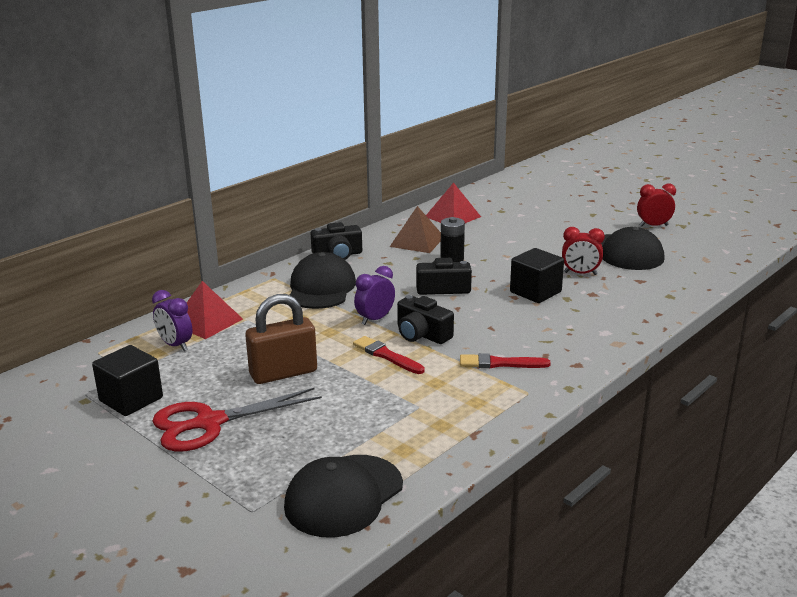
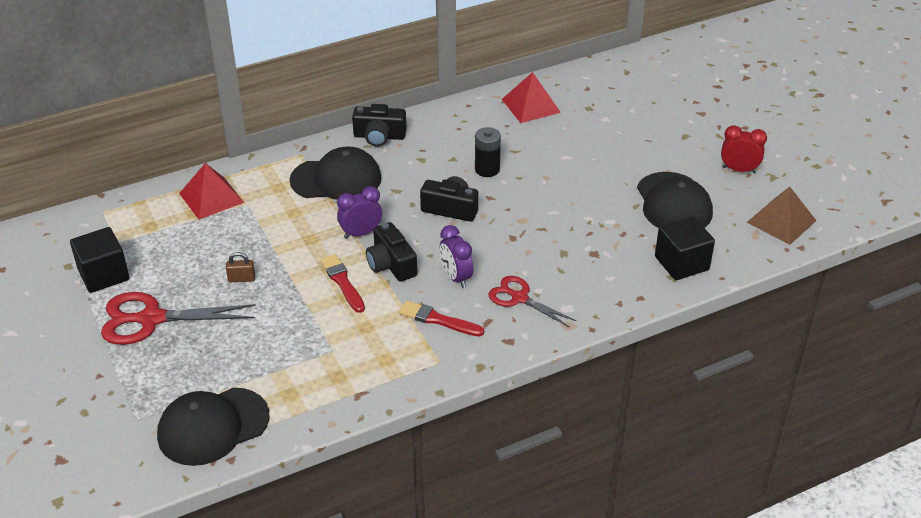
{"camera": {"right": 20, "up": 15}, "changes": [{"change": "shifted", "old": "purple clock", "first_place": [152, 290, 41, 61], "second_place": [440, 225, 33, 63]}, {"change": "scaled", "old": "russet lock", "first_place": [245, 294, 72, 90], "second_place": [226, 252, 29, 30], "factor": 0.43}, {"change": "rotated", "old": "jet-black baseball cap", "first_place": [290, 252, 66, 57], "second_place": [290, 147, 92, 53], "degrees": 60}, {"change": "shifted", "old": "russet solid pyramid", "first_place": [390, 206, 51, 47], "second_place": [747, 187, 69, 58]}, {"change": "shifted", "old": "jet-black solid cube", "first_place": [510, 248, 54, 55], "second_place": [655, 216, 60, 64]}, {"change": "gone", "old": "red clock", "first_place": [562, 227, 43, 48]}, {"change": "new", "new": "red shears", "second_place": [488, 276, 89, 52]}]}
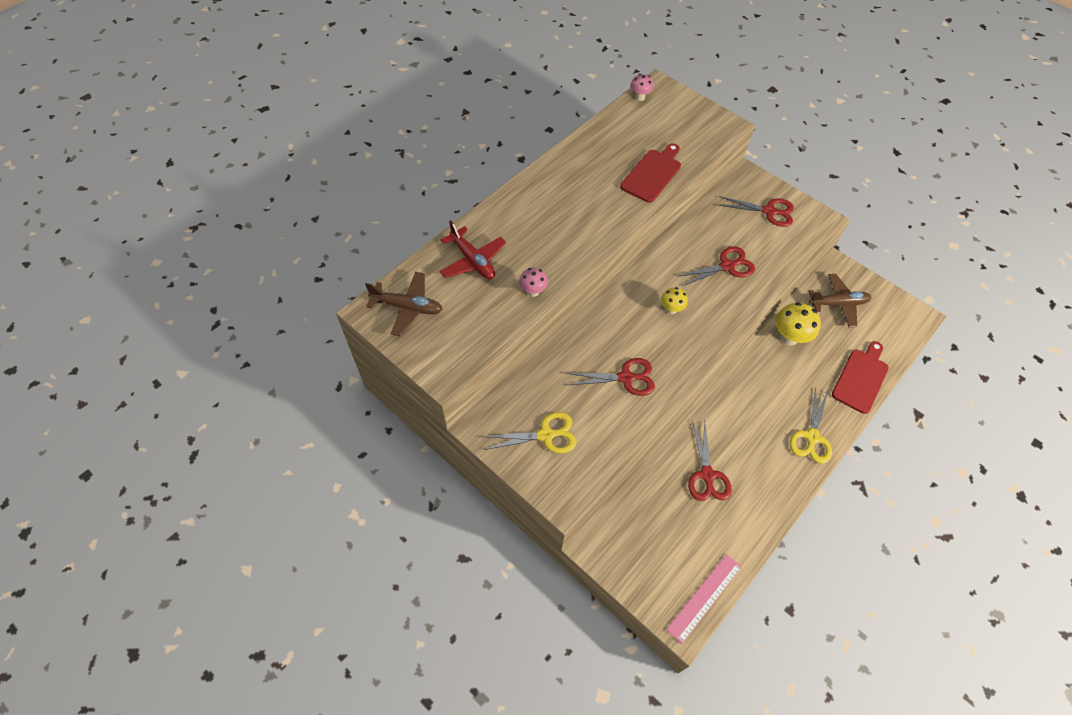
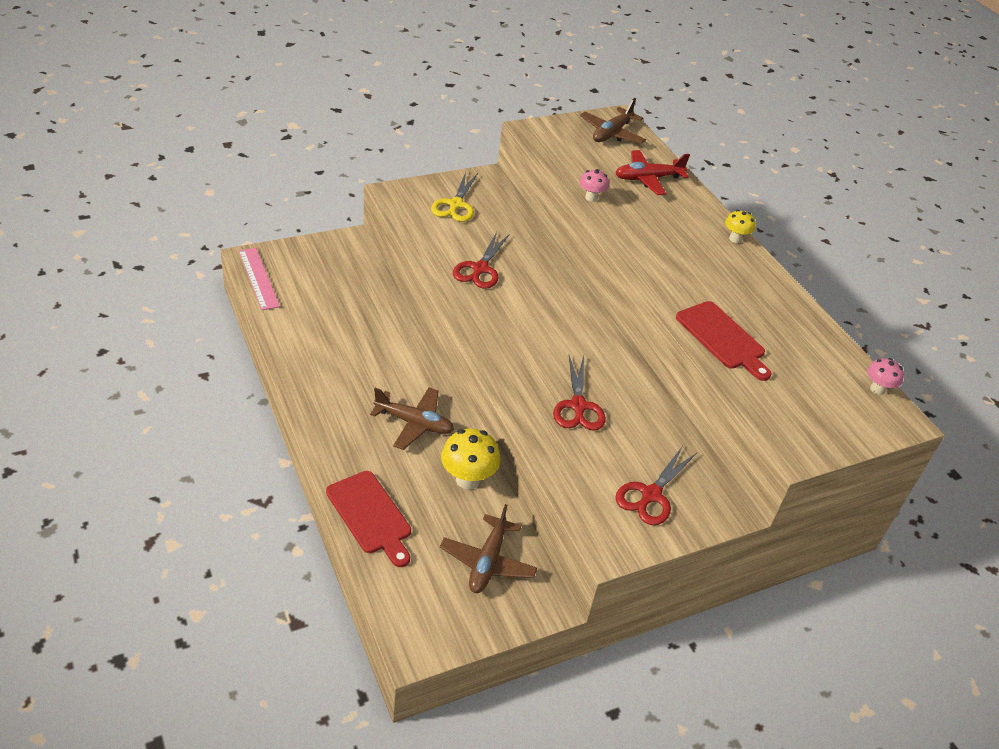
{"camera": {"right": 110, "up": -15}, "changes": [{"change": "shifted", "old": "golden fungus", "first_place": [661, 287, 27, 27], "second_place": [725, 210, 31, 33]}, {"change": "gone", "old": "red shears", "first_place": [688, 420, 44, 81]}, {"change": "gone", "old": "golden shears", "first_place": [790, 387, 42, 76]}, {"change": "new", "new": "russet plane", "second_place": [370, 387, 84, 63]}]}
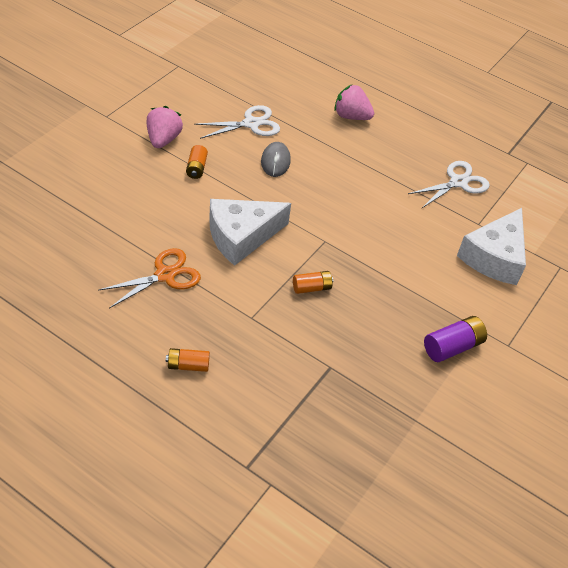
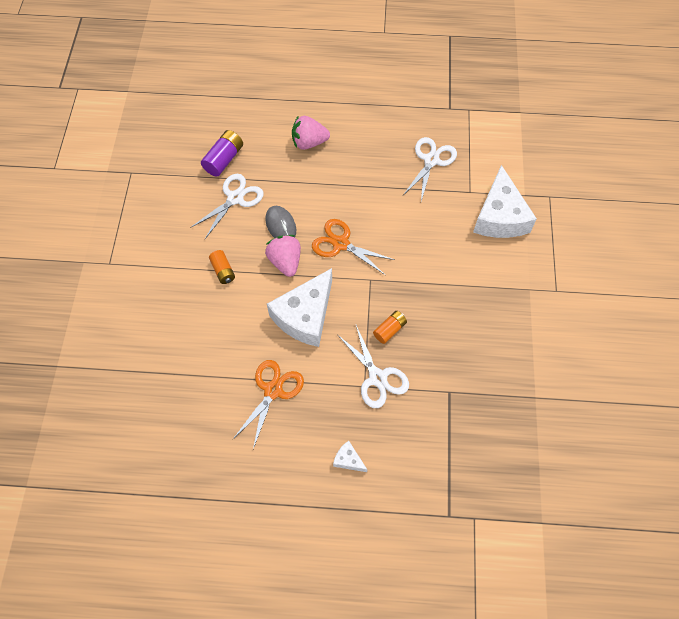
{"camera": {"right": -25, "up": 15}, "changes": [{"change": "shifted", "old": "pink strawberry", "first_place": [147, 106, 36, 42], "second_place": [265, 235, 36, 42]}, {"change": "swapped", "old": "bright orange power cell", "new": "white cheese wedge", "first_place": [166, 348, 44, 24], "second_place": [333, 441, 34, 31]}, {"change": "shifted", "old": "purple power cell", "first_place": [424, 316, 63, 46], "second_place": [201, 130, 42, 47]}, {"change": "new", "new": "bright orange shears", "second_place": [312, 219, 83, 56]}, {"change": "new", "new": "white shears", "second_place": [337, 325, 72, 83]}]}
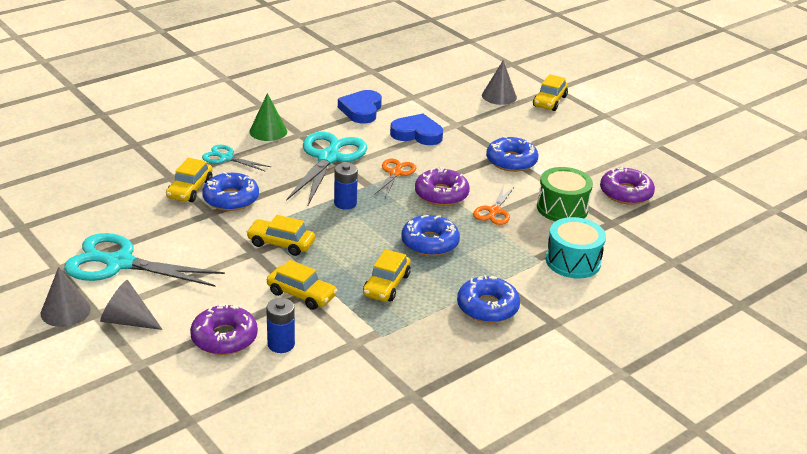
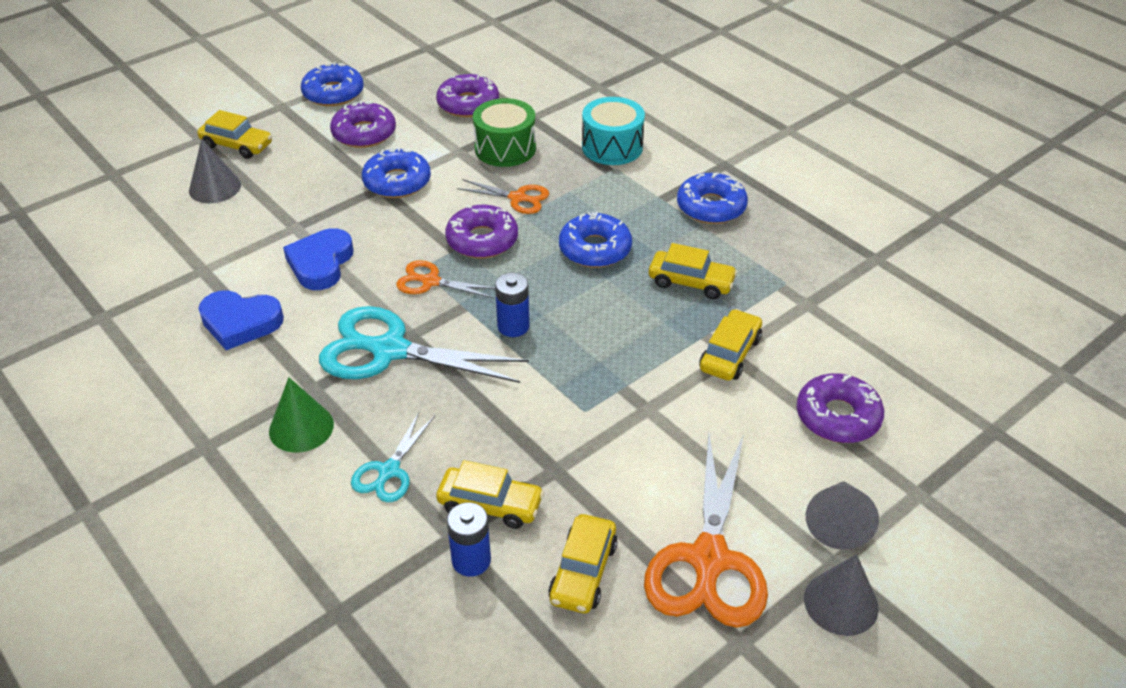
{"camera": {"right": -90, "up": 10}, "changes": [{"change": "repainted", "old": "turquoise shears", "new": "bright orange shears", "first_place": [64, 233, 161, 54], "second_place": [644, 433, 124, 195]}, {"change": "shifted", "old": "royal blue glazed donut", "first_place": [202, 172, 57, 39], "second_place": [301, 62, 63, 44]}, {"change": "shifted", "old": "golden automobile", "first_place": [246, 215, 69, 41], "second_place": [548, 514, 70, 99]}, {"change": "shifted", "old": "royal blue power cell", "first_place": [266, 298, 29, 55], "second_place": [447, 502, 44, 75]}, {"change": "new", "new": "purple glazed donut", "second_place": [330, 101, 66, 47]}]}
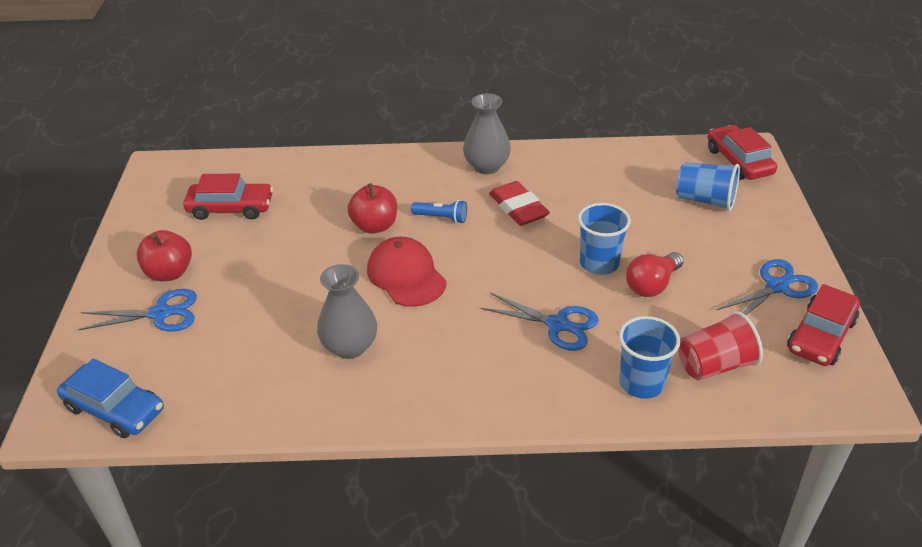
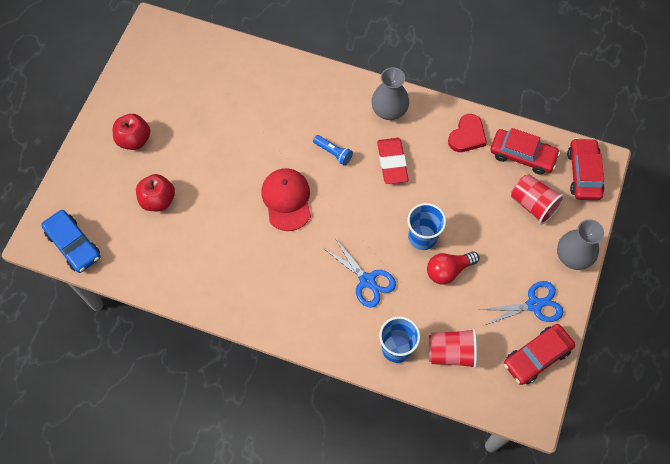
{"camera": {"right": 20, "up": 25}, "changes": [{"change": "gone", "old": "royal blue shears", "first_place": [78, 289, 119, 43]}, {"change": "shifted", "old": "red automobile", "first_place": [183, 174, 90, 46], "second_place": [490, 128, 70, 47]}, {"change": "shifted", "old": "gray flower vase", "first_place": [317, 264, 60, 95], "second_place": [557, 219, 47, 51]}, {"change": "shifted", "old": "red apple", "first_place": [347, 184, 50, 50], "second_place": [136, 174, 39, 37]}, {"change": "repainted", "old": "royal blue cup", "new": "red cup", "first_place": [676, 162, 64, 49], "second_place": [511, 174, 54, 51]}, {"change": "new", "new": "red heart shape", "second_place": [448, 114, 39, 38]}]}
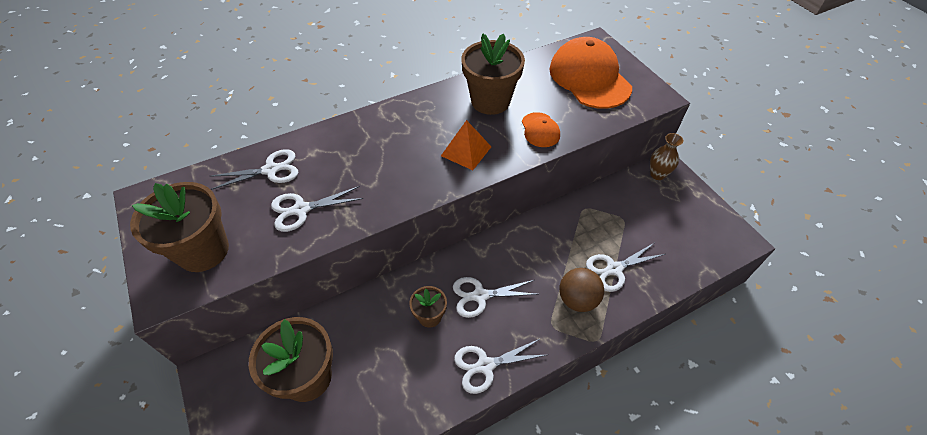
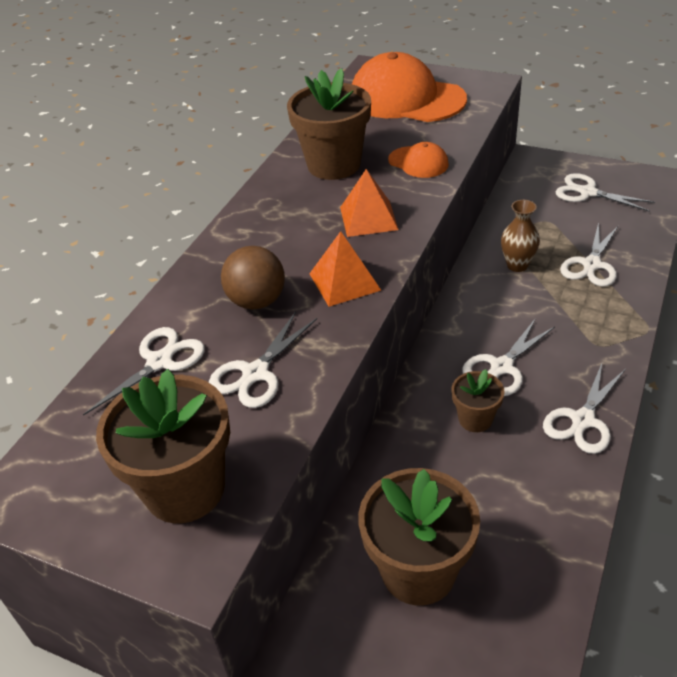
{"camera": {"right": -35, "up": -10}, "changes": [{"change": "shifted", "old": "russet play ball", "first_place": [559, 268, 45, 44], "second_place": [221, 246, 64, 64]}, {"change": "shifted", "old": "russet flower vase", "first_place": [650, 133, 33, 47], "second_place": [501, 200, 39, 72]}, {"change": "new", "new": "bright orange solid pyramid", "second_place": [309, 231, 72, 76]}, {"change": "new", "new": "white shears", "second_place": [555, 173, 100, 39]}]}
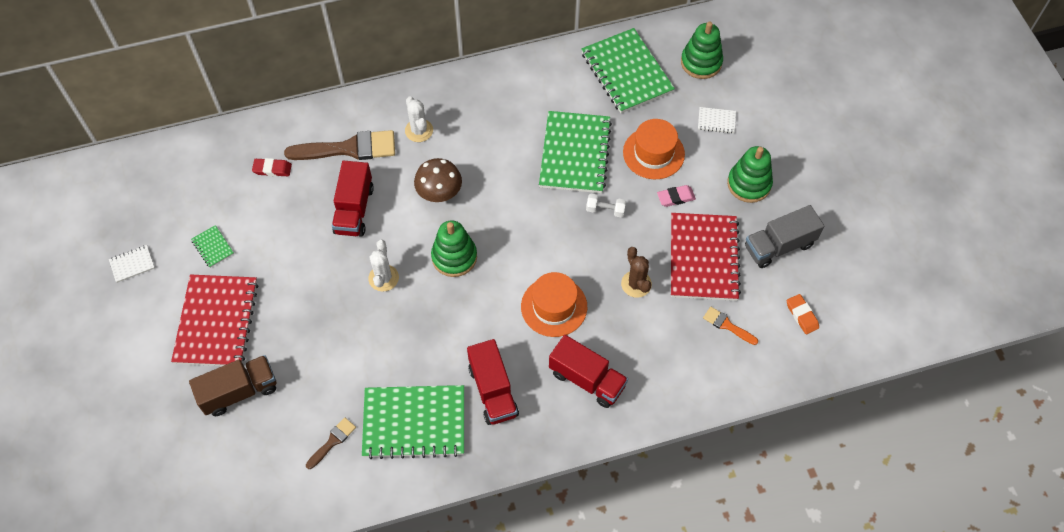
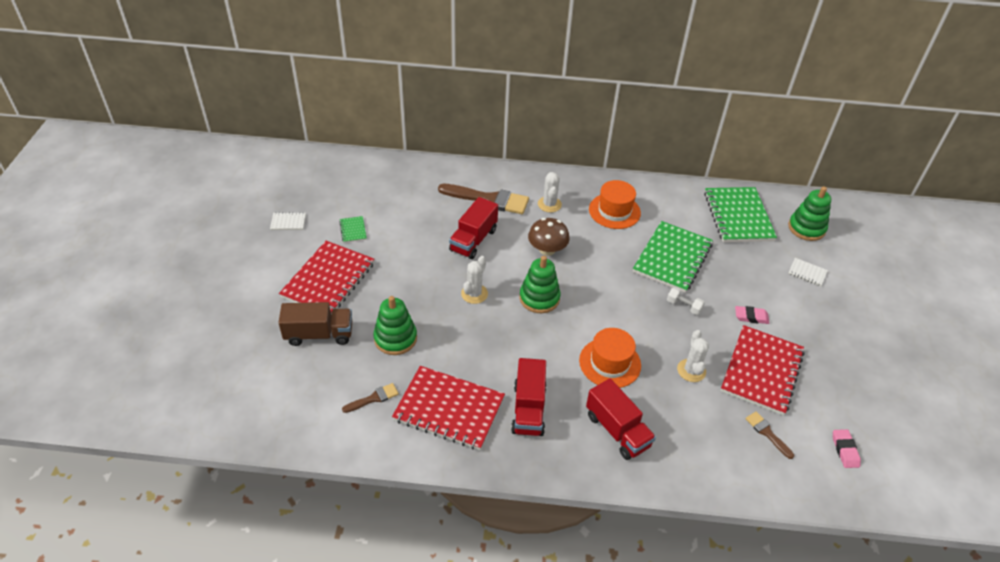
{"camera": {"right": 20, "up": -15}, "changes": [{"change": "gone", "old": "red eraser", "first_place": [252, 158, 40, 19]}, {"change": "repainted", "old": "emerald exercise book", "new": "red exercise book", "first_place": [362, 385, 102, 74], "second_place": [392, 366, 113, 84]}, {"change": "repainted", "old": "russet cactus", "new": "white cactus", "first_place": [621, 247, 31, 51], "second_place": [677, 330, 32, 52]}, {"change": "shifted", "old": "bright orange tall hat", "first_place": [623, 119, 62, 60], "second_place": [589, 180, 52, 49]}, {"change": "repainted", "old": "bright orange paintbrush", "new": "russet paintbrush", "first_place": [703, 307, 55, 38], "second_place": [745, 411, 49, 48]}, {"change": "shifted", "old": "emerald stacking rings", "first_place": [727, 146, 46, 57], "second_place": [373, 296, 44, 59]}, {"change": "gone", "old": "gray toy truck", "first_place": [745, 205, 79, 63]}, {"change": "repainted", "old": "bright orange eraser", "new": "pink eraser", "first_place": [787, 294, 32, 40], "second_place": [833, 429, 28, 39]}]}
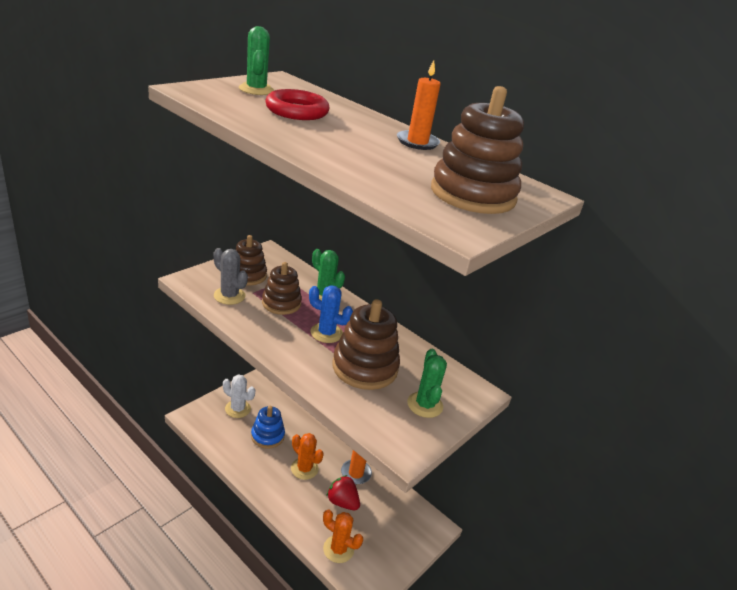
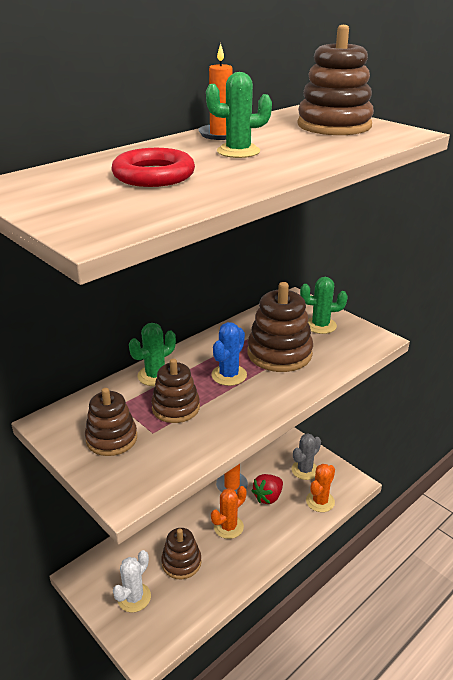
{"camera": {"right": -80, "up": 0}, "changes": [{"change": "shifted", "old": "gray cactus", "first_place": [213, 248, 35, 57], "second_place": [292, 433, 29, 47]}, {"change": "shifted", "old": "emerald cactus", "first_place": [239, 26, 35, 69], "second_place": [206, 72, 66, 86]}, {"change": "repainted", "old": "royal blue stacking rings", "new": "russet stacking rings", "first_place": [251, 406, 34, 43], "second_place": [161, 528, 41, 51]}]}
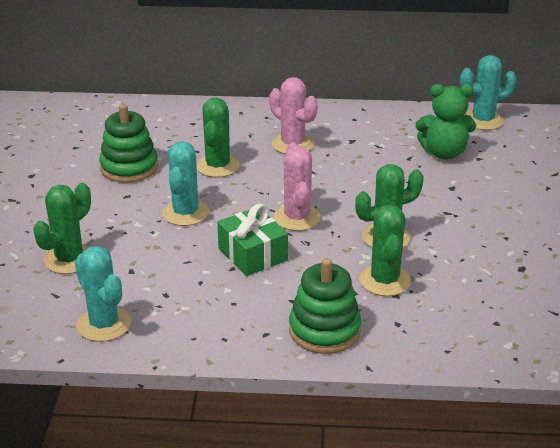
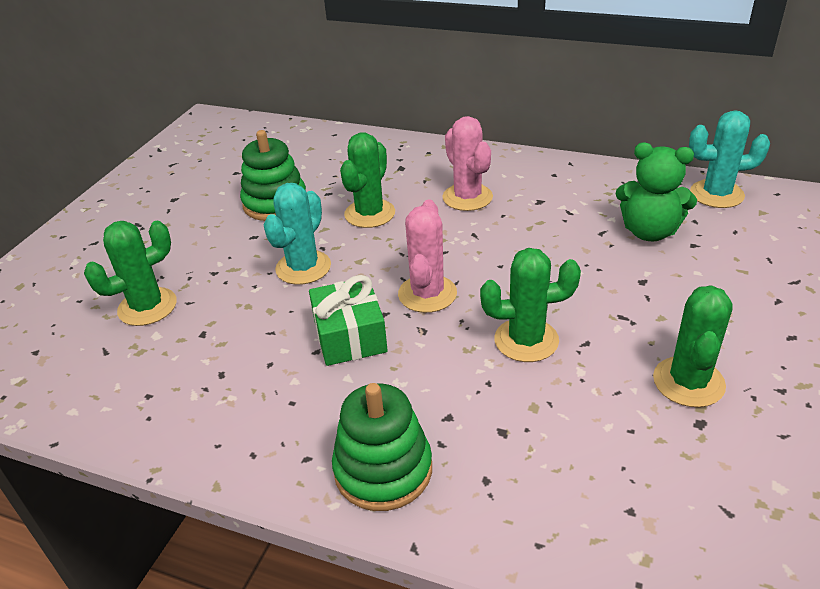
{"camera": {"right": 20, "up": 5}, "changes": [{"change": "gone", "old": "turquoise cactus", "first_place": [75, 246, 56, 96]}, {"change": "shifted", "old": "emerald cactus", "first_place": [359, 205, 52, 91], "second_place": [653, 285, 80, 122]}]}
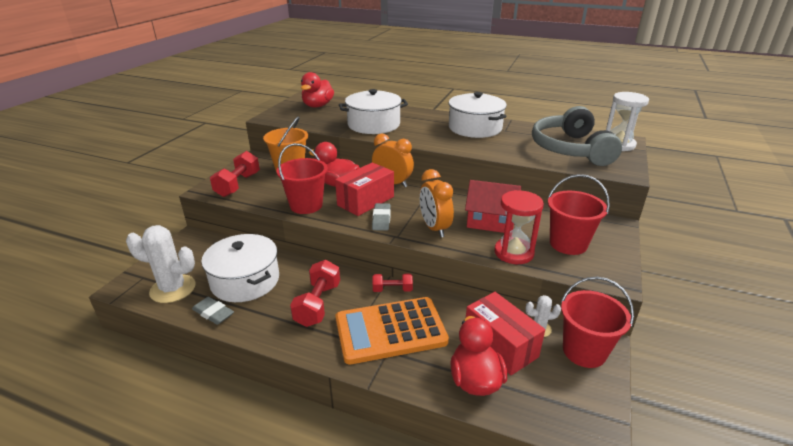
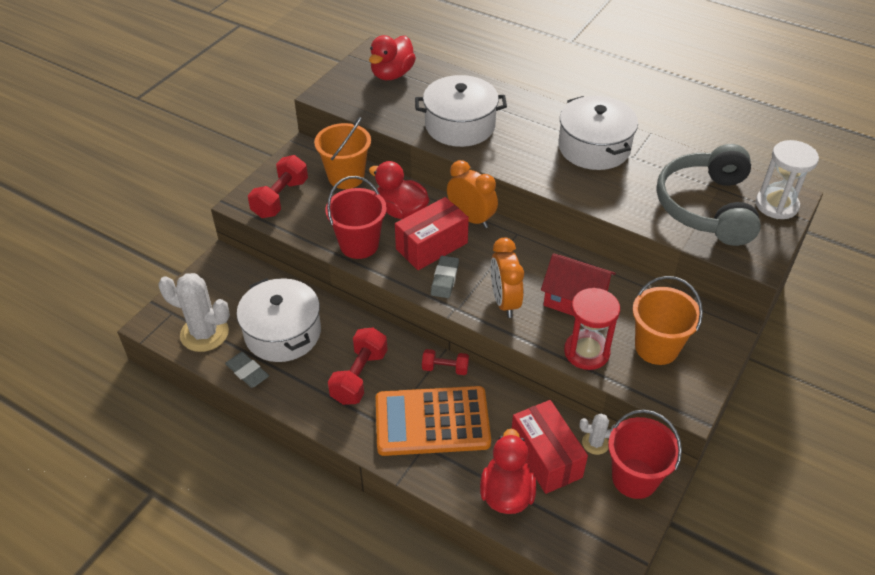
{"camera": {"right": 10, "up": 15}, "changes": [{"change": "repainted", "old": "red bucket", "new": "bright orange bucket", "first_place": [548, 174, 62, 81], "second_place": [632, 276, 71, 89]}]}
